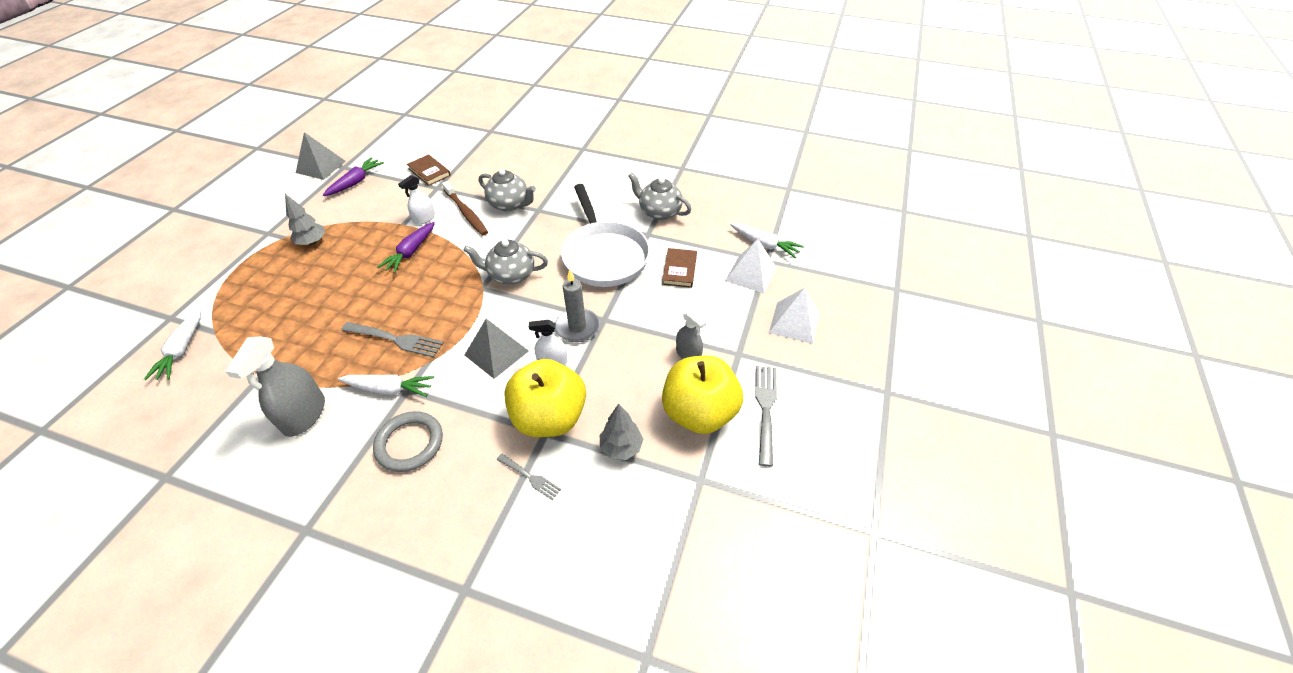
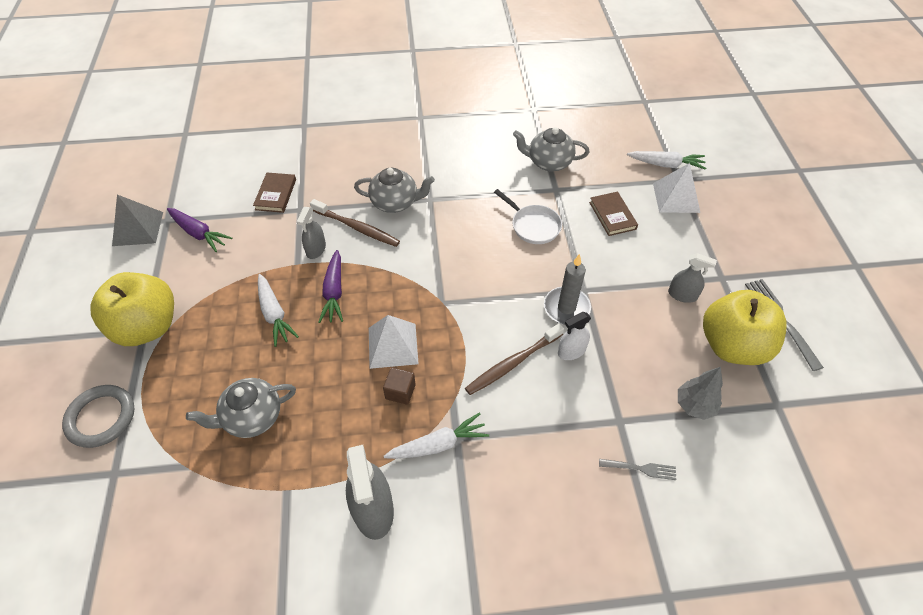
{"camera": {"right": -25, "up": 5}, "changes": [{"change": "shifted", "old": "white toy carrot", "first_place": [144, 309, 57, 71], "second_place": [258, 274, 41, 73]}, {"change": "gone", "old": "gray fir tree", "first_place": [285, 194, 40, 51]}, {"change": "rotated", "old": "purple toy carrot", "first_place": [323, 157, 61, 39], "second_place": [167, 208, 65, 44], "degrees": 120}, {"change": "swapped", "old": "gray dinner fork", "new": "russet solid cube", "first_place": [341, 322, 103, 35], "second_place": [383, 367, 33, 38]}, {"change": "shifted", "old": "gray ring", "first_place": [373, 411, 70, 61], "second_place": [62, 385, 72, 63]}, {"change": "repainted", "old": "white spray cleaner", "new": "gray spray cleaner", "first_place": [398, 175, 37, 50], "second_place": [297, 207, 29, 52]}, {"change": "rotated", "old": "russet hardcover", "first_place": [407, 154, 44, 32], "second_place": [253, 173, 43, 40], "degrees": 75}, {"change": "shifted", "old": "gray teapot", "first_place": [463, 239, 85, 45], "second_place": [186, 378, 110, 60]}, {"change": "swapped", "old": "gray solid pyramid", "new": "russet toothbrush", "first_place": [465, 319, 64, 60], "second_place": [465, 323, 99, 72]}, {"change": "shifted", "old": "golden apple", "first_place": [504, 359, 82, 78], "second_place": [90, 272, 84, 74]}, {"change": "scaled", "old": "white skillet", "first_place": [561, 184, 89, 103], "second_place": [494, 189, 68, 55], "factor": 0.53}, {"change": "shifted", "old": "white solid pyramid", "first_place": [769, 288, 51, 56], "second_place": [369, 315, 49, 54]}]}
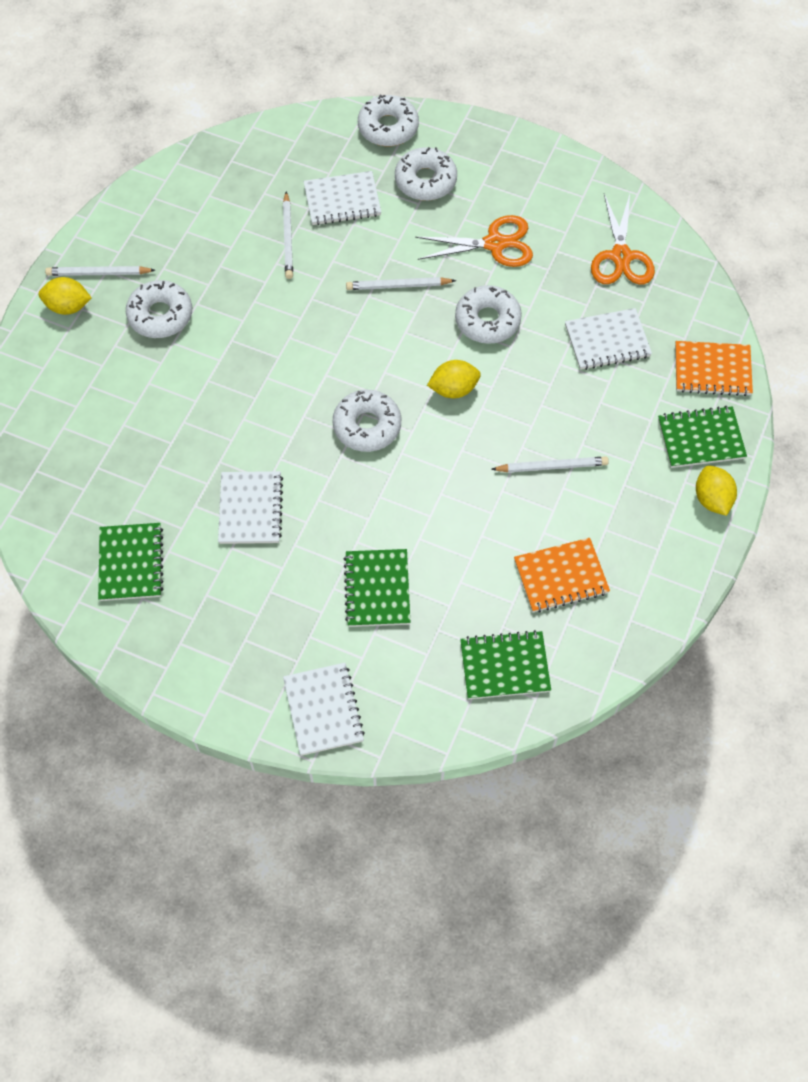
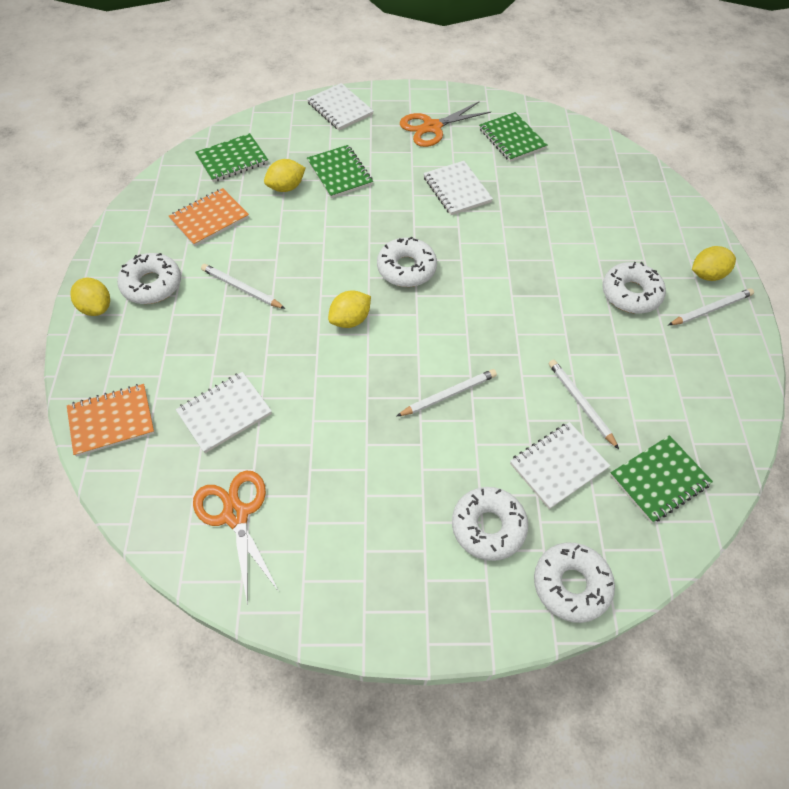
{"camera": {"right": 155, "up": -5}, "changes": [{"change": "shifted", "old": "bright orange shears", "first_place": [415, 215, 118, 52], "second_place": [400, 101, 91, 46]}, {"change": "shifted", "old": "white glazed donut", "first_place": [455, 285, 67, 59], "second_place": [117, 253, 64, 51]}, {"change": "rotated", "old": "white pencil", "first_place": [491, 457, 118, 16], "second_place": [201, 264, 85, 45], "degrees": 60}, {"change": "shifted", "old": "emerald exercise book", "first_place": [658, 406, 89, 62], "second_place": [610, 435, 103, 88]}, {"change": "new", "new": "golden citrus fruit", "second_place": [264, 159, 41, 33]}]}
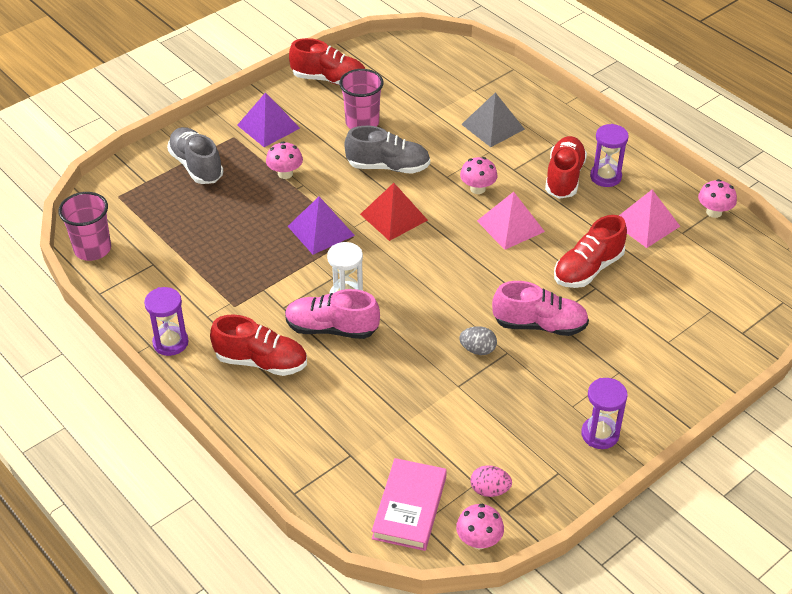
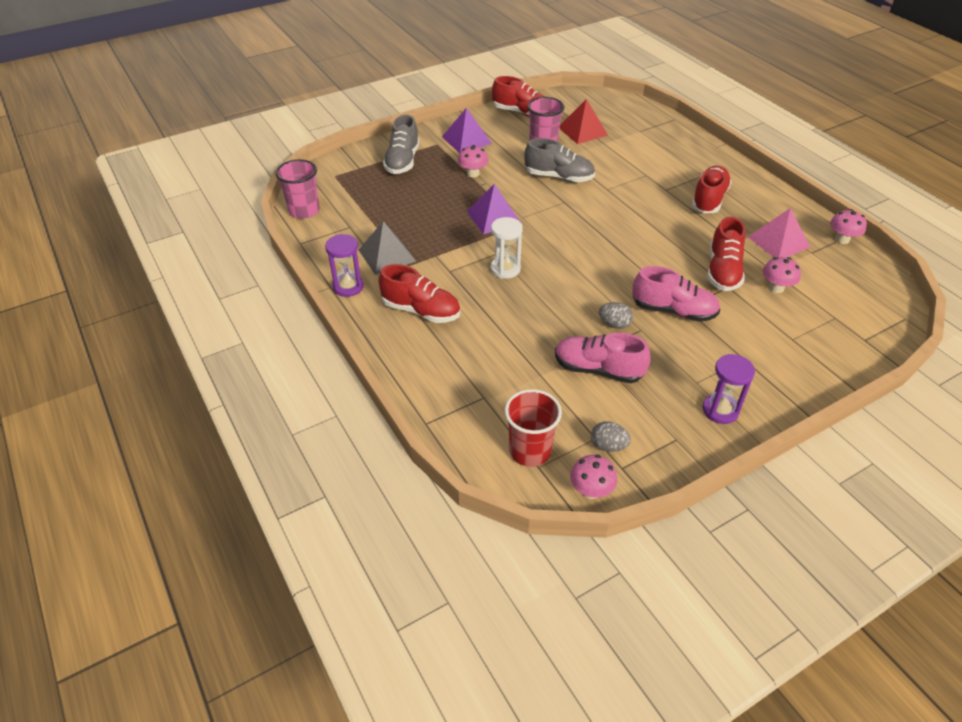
{"camera": {"right": 10, "up": 0}, "changes": [{"change": "rotated", "old": "gray shoe", "first_place": [167, 127, 57, 57], "second_place": [383, 115, 36, 59], "degrees": -150}, {"change": "shifted", "old": "pink shoe", "first_place": [285, 289, 95, 50], "second_place": [555, 333, 96, 50]}, {"change": "shifted", "old": "red solid pyramid", "first_place": [360, 183, 68, 58], "second_place": [559, 99, 49, 45]}, {"change": "swapped", "old": "pink hardcover", "new": "red cup", "first_place": [372, 458, 75, 93], "second_place": [505, 389, 57, 78]}, {"change": "shifted", "old": "pink fungus", "first_place": [460, 157, 37, 37], "second_place": [763, 257, 38, 36]}, {"change": "shifted", "old": "gray solid pyramid", "first_place": [461, 92, 64, 55], "second_place": [359, 221, 57, 54]}, {"change": "repainted", "old": "pink toy egg", "new": "gray toy egg", "first_place": [471, 465, 41, 32], "second_place": [591, 421, 40, 31]}, {"change": "gone", "old": "pink solid pyramid", "first_place": [477, 192, 68, 58]}, {"change": "rotated", "old": "red shoe", "first_place": [554, 215, 73, 73], "second_place": [707, 217, 38, 74], "degrees": -45}, {"change": "gone", "old": "purple sandglass", "first_place": [590, 124, 39, 63]}]}
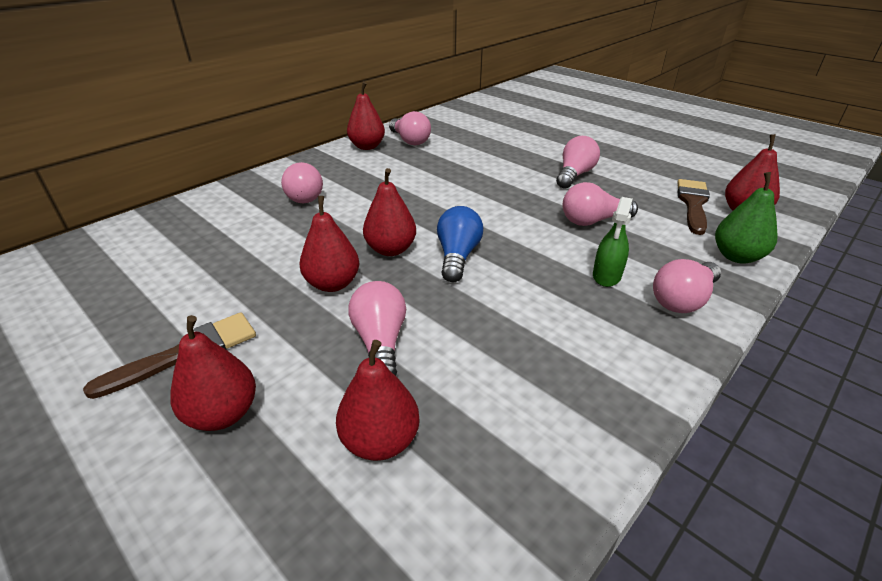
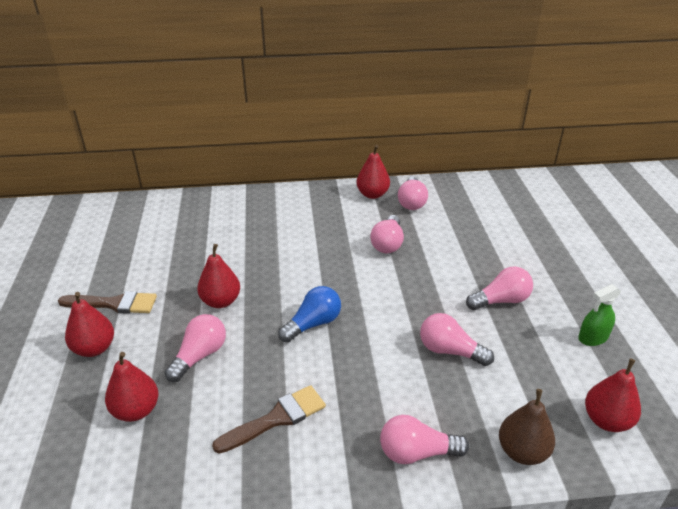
{"camera": {"right": 40, "up": 0}, "changes": [{"change": "shifted", "old": "pink bulb", "first_place": [281, 162, 42, 41], "second_place": [370, 215, 34, 38]}, {"change": "gone", "old": "red pear fruit", "first_place": [363, 168, 53, 88]}, {"change": "shifted", "old": "emerald spray cleaner", "first_place": [593, 197, 40, 90], "second_place": [578, 284, 43, 62]}, {"change": "shifted", "old": "russet paintbrush", "first_place": [677, 179, 33, 56], "second_place": [212, 385, 114, 69]}, {"change": "repainted", "old": "emerald pear fruit", "new": "russet pear fruit", "first_place": [715, 172, 63, 92], "second_place": [499, 389, 56, 76]}]}
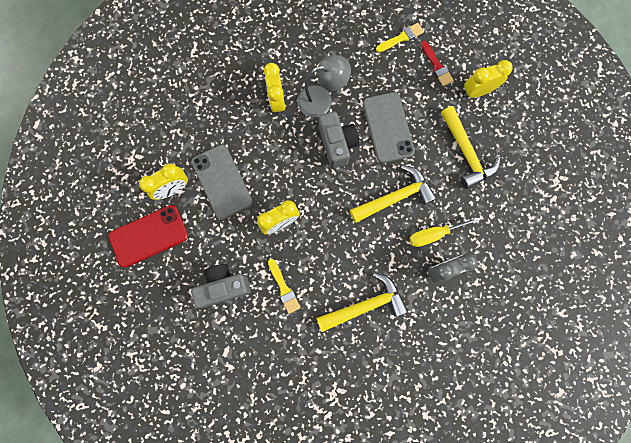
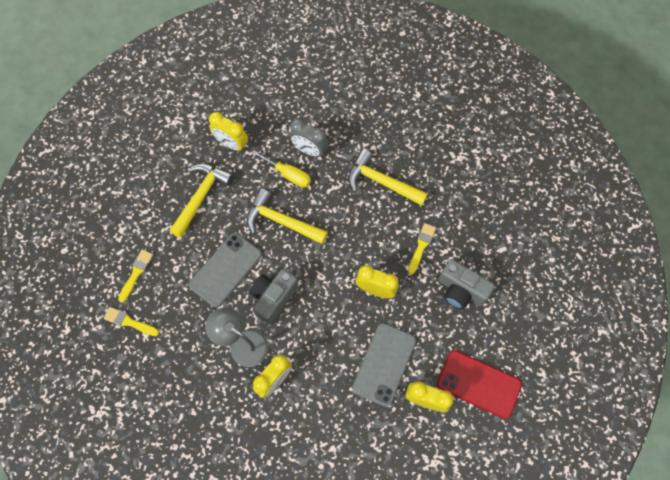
{"camera": {"right": -130, "up": -10}, "changes": [{"change": "repainted", "old": "red paintbrush", "new": "golden paintbrush", "first_place": [421, 40, 33, 46], "second_place": [118, 250, 35, 52]}, {"change": "shifted", "old": "golden clock", "first_place": [464, 60, 49, 38], "second_place": [209, 112, 39, 39]}]}
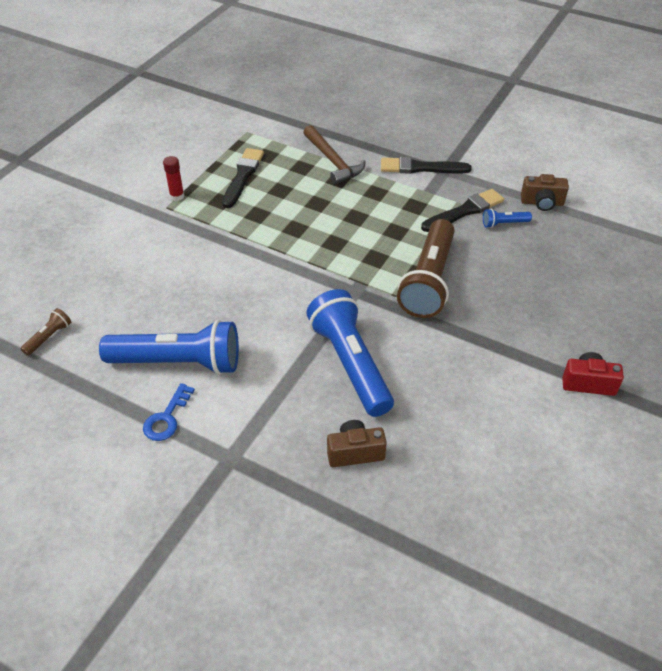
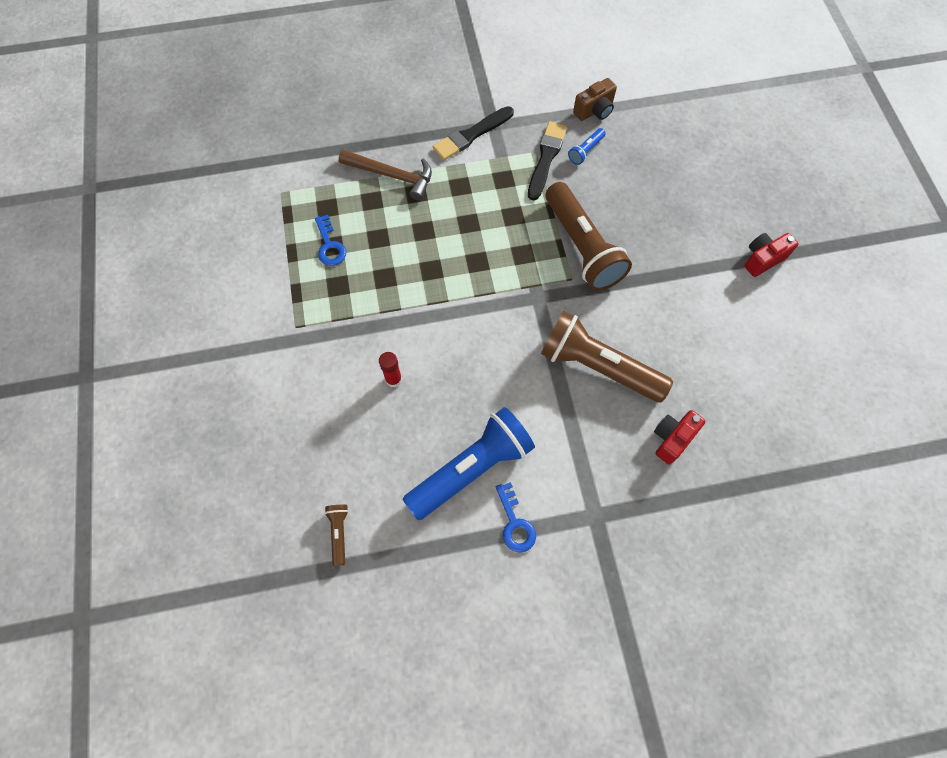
{"camera": {"right": -40, "up": 20}, "changes": [{"change": "shifted", "old": "red glue stick", "first_place": [163, 156, 21, 45], "second_place": [379, 352, 23, 35]}, {"change": "swapped", "old": "jet-black paintbrush", "new": "royal blue latchkey", "first_place": [222, 148, 42, 60], "second_place": [315, 215, 31, 51]}, {"change": "repainted", "old": "royal blue flashlight", "new": "russet flashlight", "first_place": [306, 289, 88, 128], "second_place": [541, 311, 132, 91]}, {"change": "repainted", "old": "russet camera", "new": "red camera", "first_place": [327, 420, 60, 47], "second_place": [654, 410, 52, 54]}]}
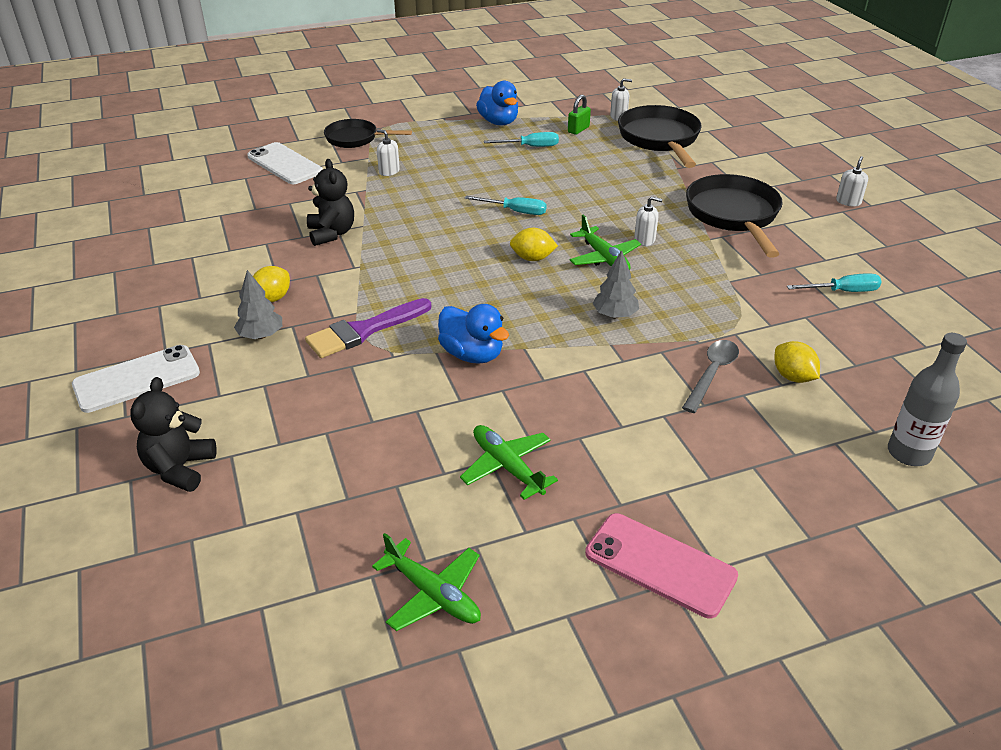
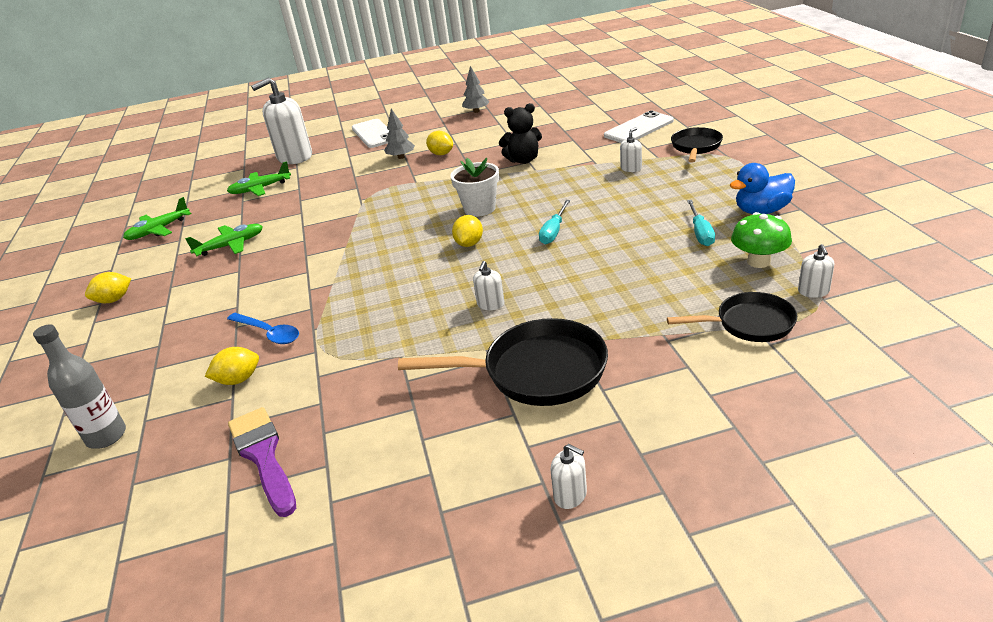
{"camera": {"right": 100, "up": -5}, "changes": [{"change": "swapped", "old": "jet-black teddy", "new": "white soap pump", "first_place": [130, 377, 87, 115], "second_place": [251, 77, 61, 87]}, {"change": "shifted", "old": "purple paintbrush", "first_place": [305, 298, 126, 60], "second_place": [228, 407, 68, 110]}, {"change": "gone", "old": "royal blue duck", "first_place": [438, 304, 71, 60]}, {"change": "swapped", "old": "emerald lock", "new": "emerald fungus", "first_place": [568, 95, 23, 40], "second_place": [731, 212, 61, 56]}, {"change": "shifted", "old": "emerald plane", "first_place": [570, 214, 71, 56], "second_place": [227, 161, 64, 35]}, {"change": "swapped", "old": "pink mobile phone", "new": "golden citrus fruit", "first_place": [585, 513, 153, 105], "second_place": [85, 272, 46, 31]}, {"change": "shifted", "old": "gray fir tree", "first_place": [592, 250, 47, 68], "second_place": [462, 66, 28, 47]}, {"change": "scaled", "old": "jet-black skillet", "first_place": [618, 105, 84, 63], "second_place": [667, 292, 130, 50], "factor": 0.63}, {"change": "repainted", "old": "gray tablespoon", "new": "royal blue tablespoon", "first_place": [682, 340, 57, 73], "second_place": [227, 313, 72, 31]}, {"change": "gone", "old": "turquoise screwdriver", "first_place": [787, 273, 94, 19]}, {"change": "new", "new": "white plant pot", "second_place": [450, 158, 49, 59]}]}
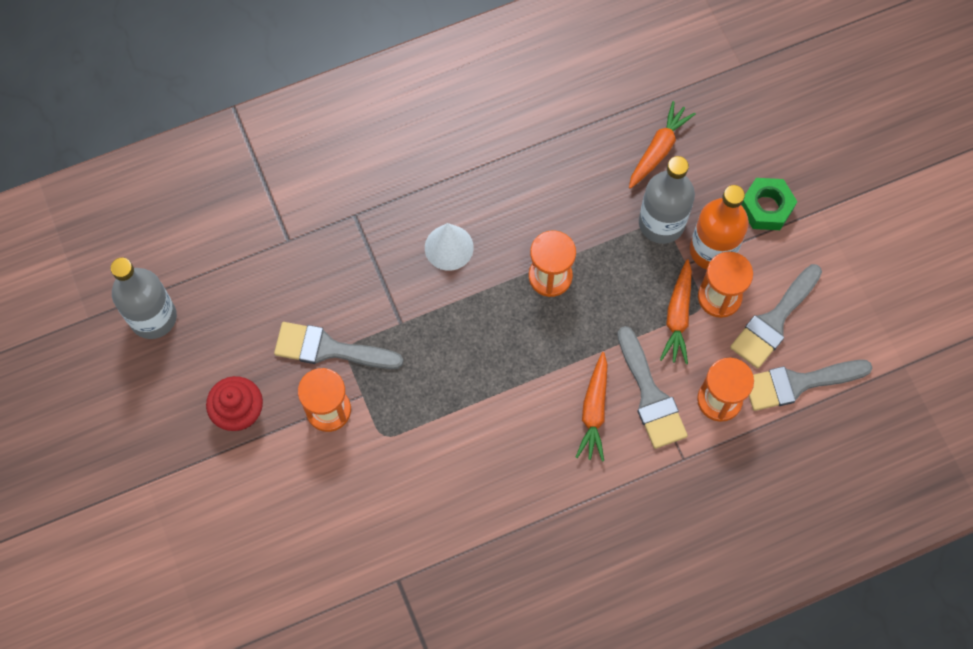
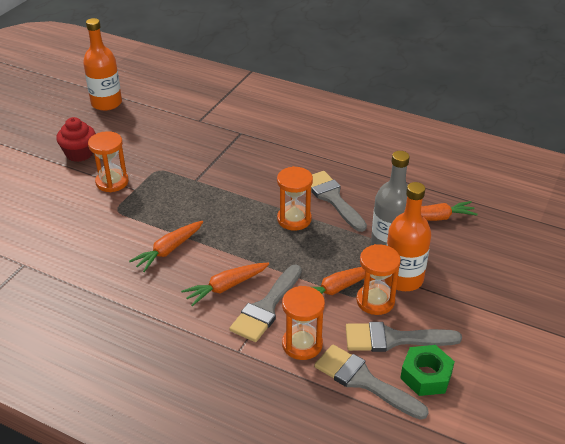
{"camera": {"right": 50, "up": -30}, "changes": [{"change": "repainted", "old": "gray drink bottle", "new": "bright orange drink bottle", "first_place": [110, 258, 67, 81], "second_place": [83, 18, 39, 93]}, {"change": "shifted", "old": "gray paintbrush", "first_place": [274, 322, 129, 47], "second_place": [311, 171, 56, 61]}, {"change": "gone", "old": "white cone", "first_place": [425, 223, 49, 48]}, {"change": "shifted", "old": "emerald hexagon nut", "first_place": [741, 178, 56, 52], "second_place": [400, 345, 55, 51]}, {"change": "new", "new": "bright orange toy carrot", "second_place": [129, 221, 74, 51]}]}
